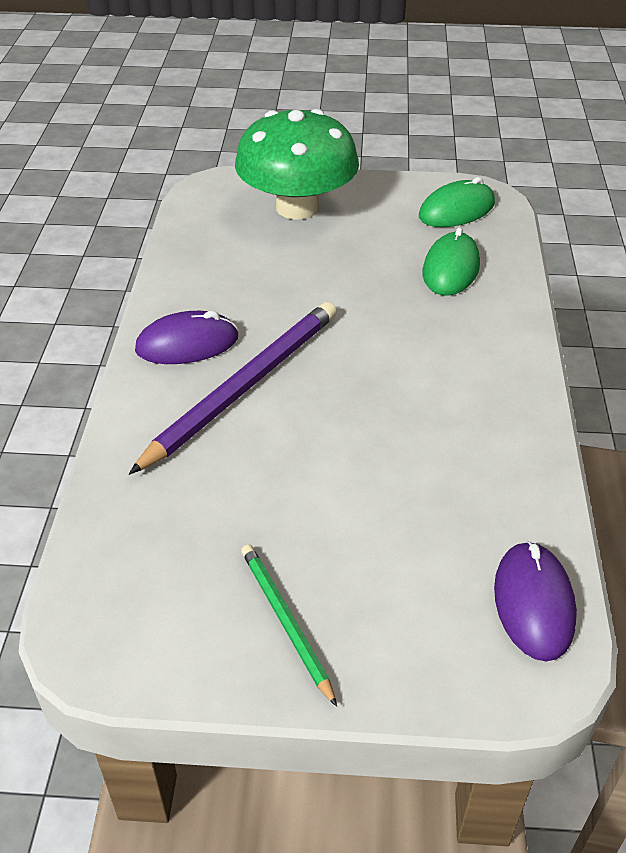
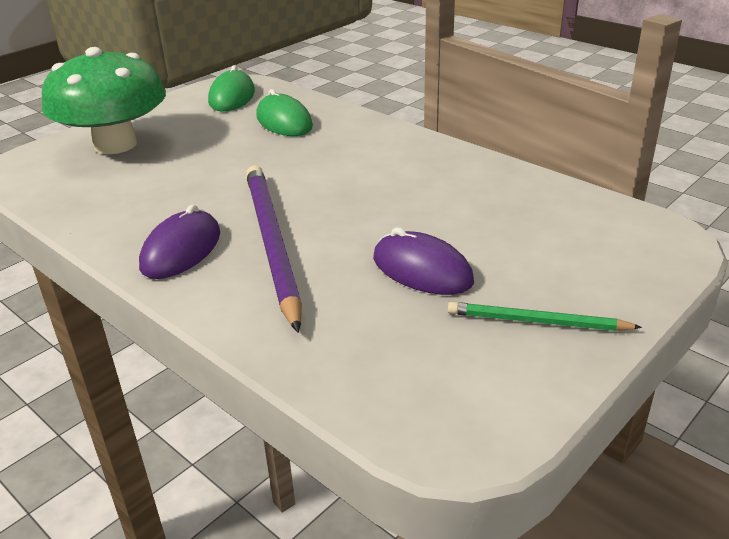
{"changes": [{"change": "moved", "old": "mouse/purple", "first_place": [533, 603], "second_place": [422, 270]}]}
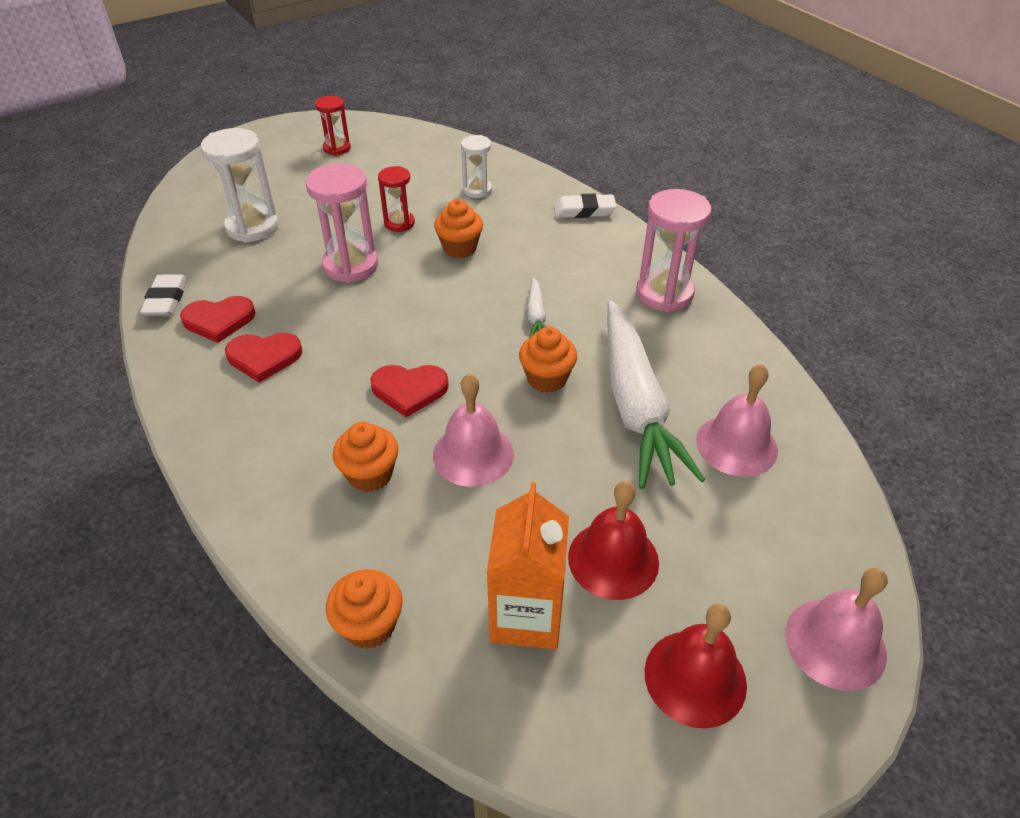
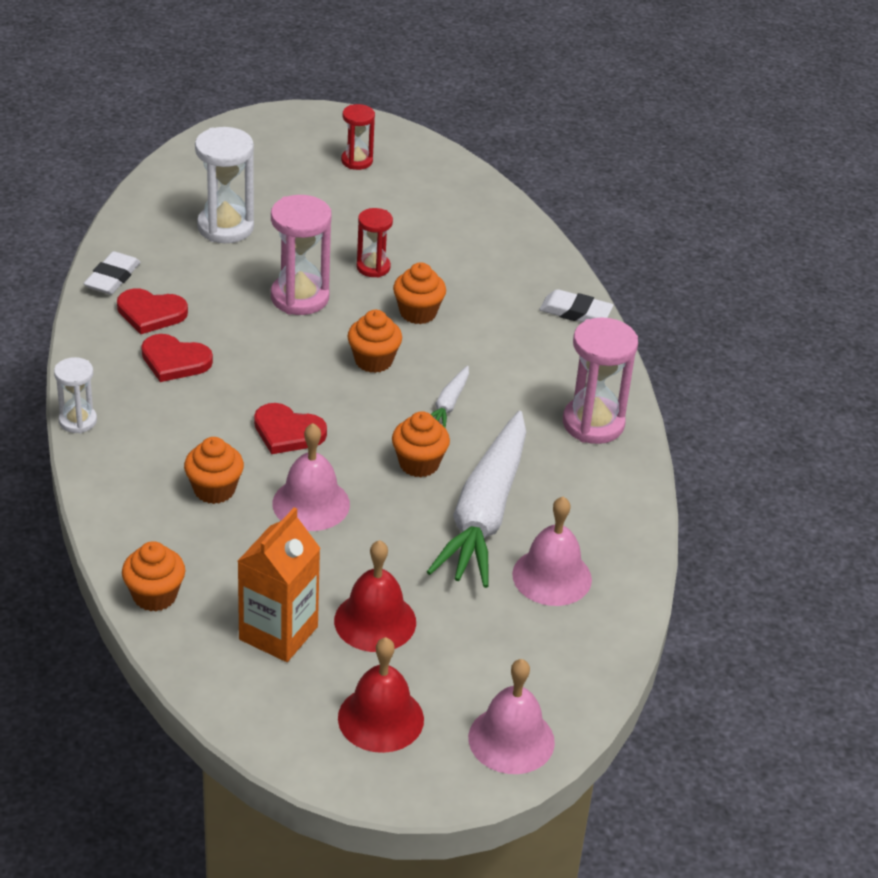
{"changes": [{"change": "moved", "old": "hourglass/white", "first_place": [477, 190], "second_place": [77, 421]}, {"change": "added", "new": "cupcake/orange", "second_place": [373, 360]}]}
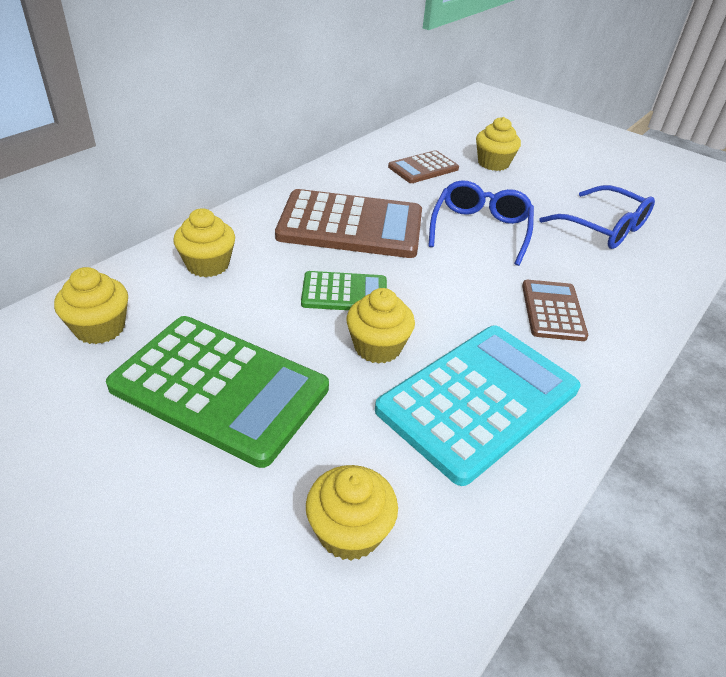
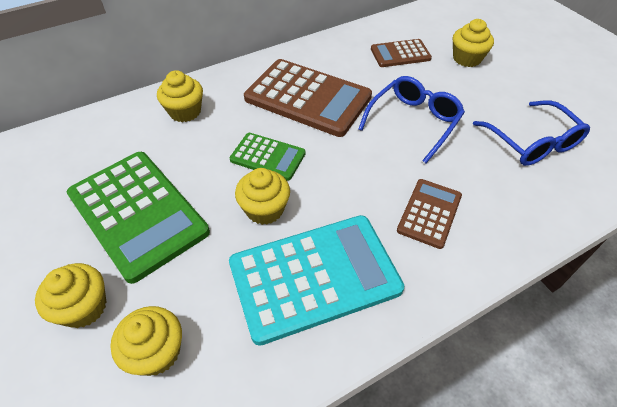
{"changes": [{"change": "moved", "old": "cupcake/yellow", "first_place": [100, 328], "second_place": [84, 307]}]}
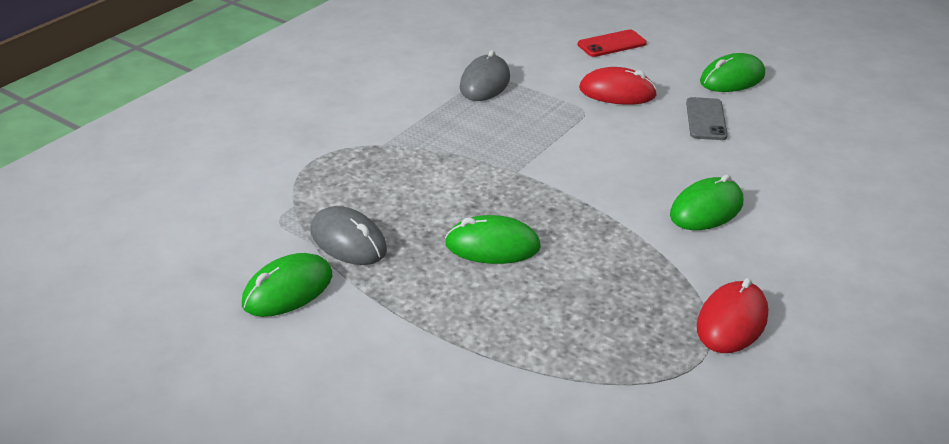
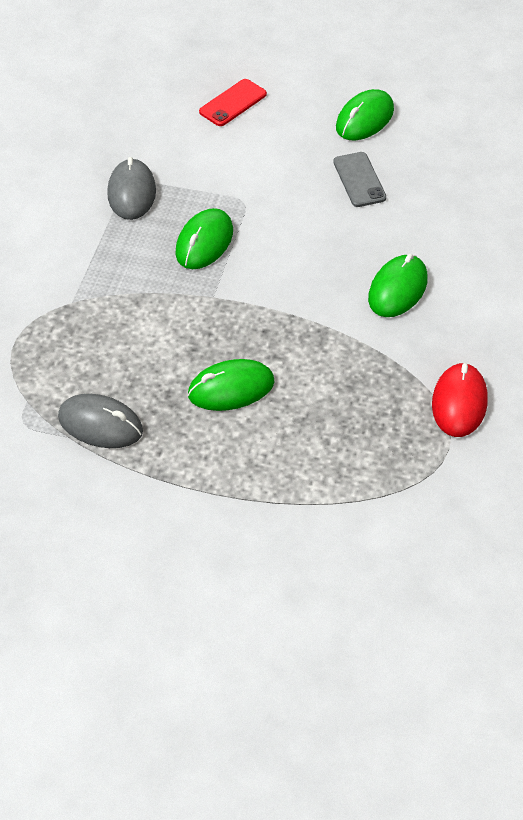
{"changes": [{"change": "moved", "old": "mouse/green", "first_place": [288, 290], "second_place": [204, 242]}, {"change": "removed", "old": "mouse/red", "first_place": [617, 92]}]}
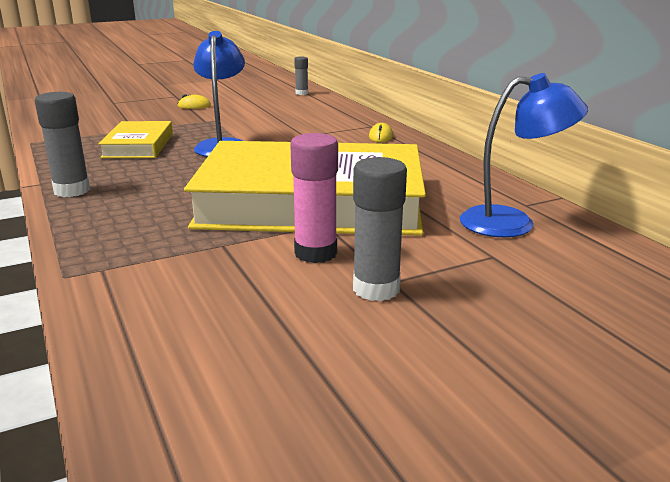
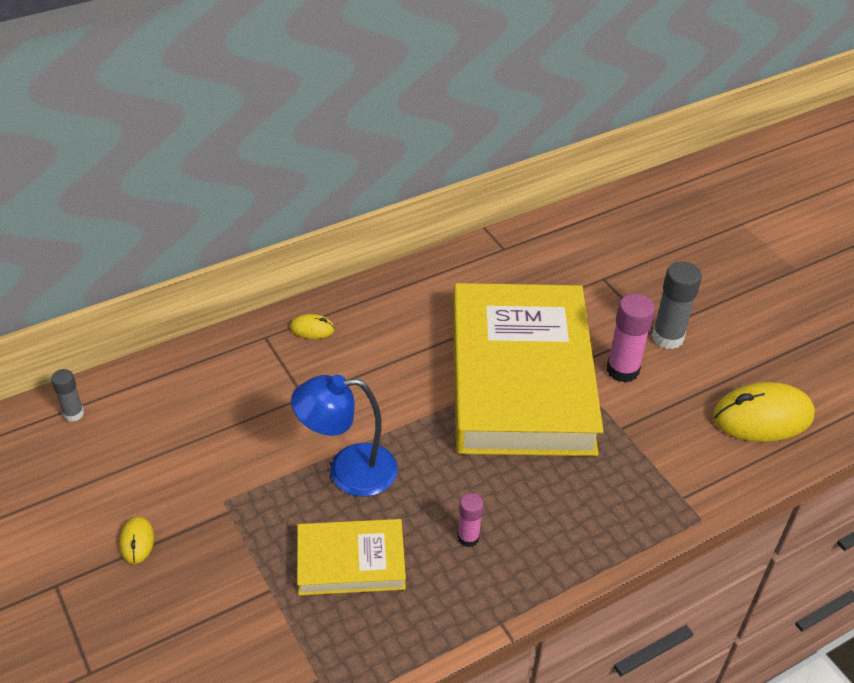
{"changes": [{"change": "added", "new": "glue stick/pink", "second_place": [468, 538]}, {"change": "added", "new": "mouse/yellow", "second_place": [762, 417]}, {"change": "removed", "old": "glue stick/grey", "first_place": [72, 190]}, {"change": "removed", "old": "lamp/blue", "first_place": [512, 222]}]}
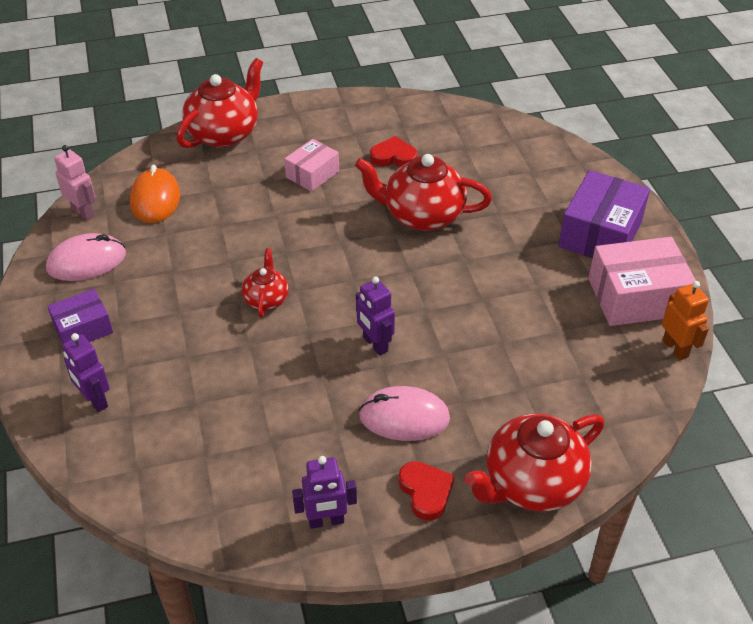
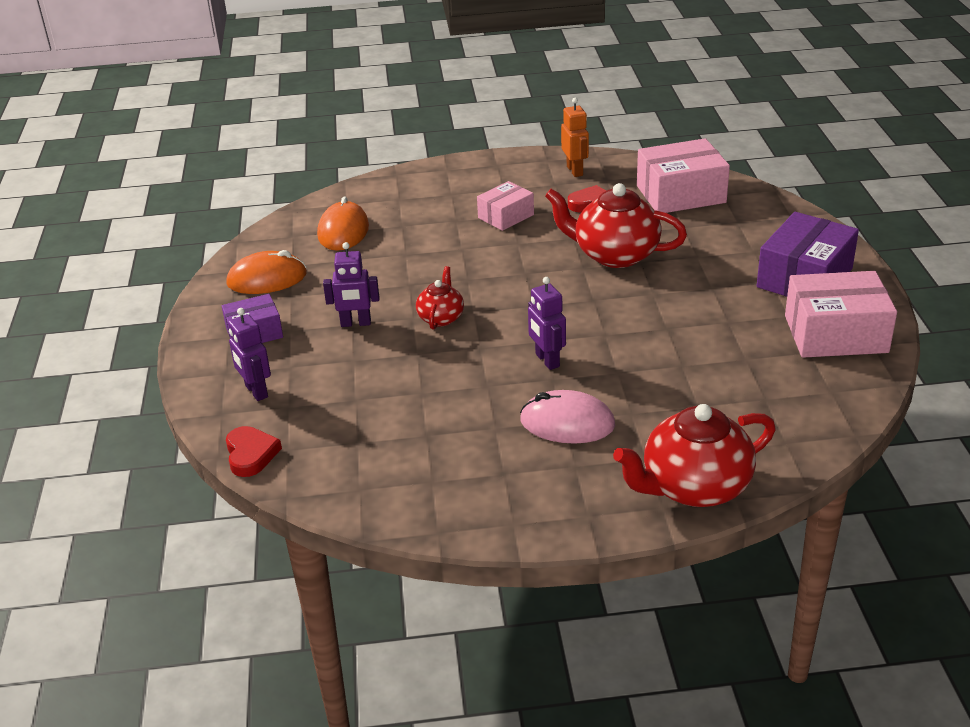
{"changes": [{"change": "recoloured", "old": "mouse/pink", "new": "mouse/orange", "first_place": [86, 261], "second_place": [267, 279]}, {"change": "moved", "old": "heart/red", "first_place": [426, 492], "second_place": [251, 454]}, {"change": "moved", "old": "robot/purple", "first_place": [326, 521], "second_place": [356, 323]}, {"change": "moved", "old": "robot/orange", "first_place": [675, 348], "second_place": [575, 171]}, {"change": "added", "new": "box/pink", "second_place": [681, 194]}, {"change": "removed", "old": "robot/pink", "first_place": [83, 212]}, {"change": "removed", "old": "teapot/red", "first_place": [224, 133]}]}
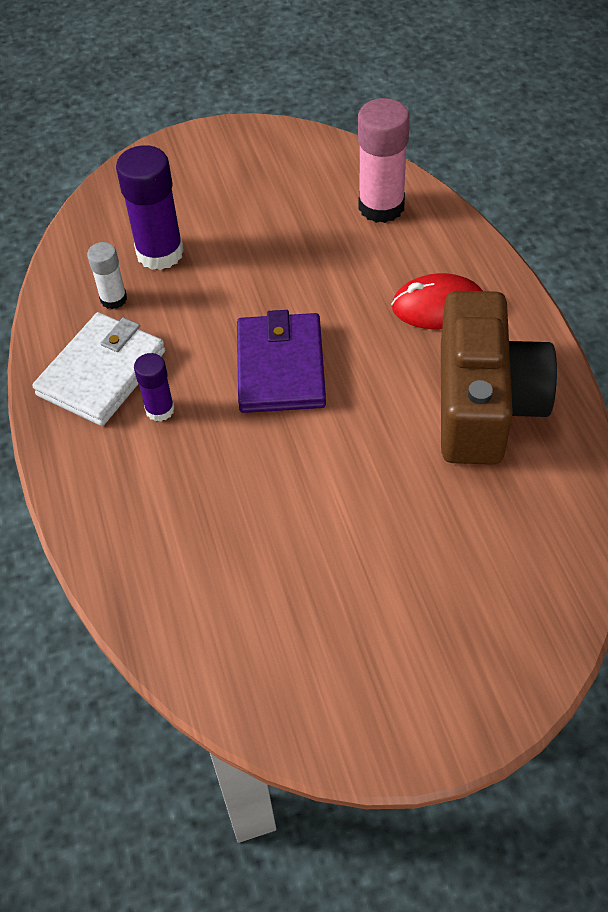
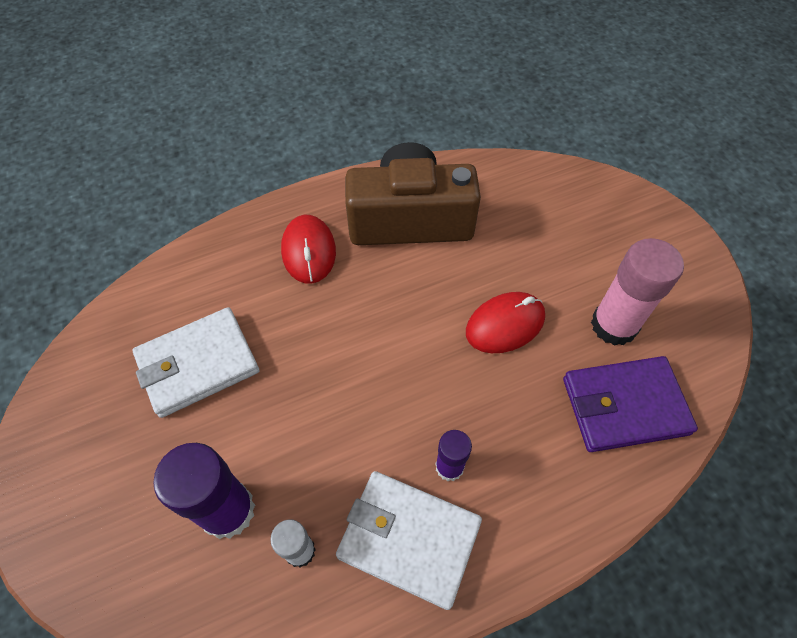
{"changes": [{"change": "added", "new": "wallet/white", "second_place": [198, 364]}, {"change": "added", "new": "mouse/red", "second_place": [505, 325]}, {"change": "moved", "old": "wallet/purple", "first_place": [281, 367], "second_place": [624, 406]}, {"change": "moved", "old": "glue stick/pink", "first_place": [381, 207], "second_place": [614, 325]}]}
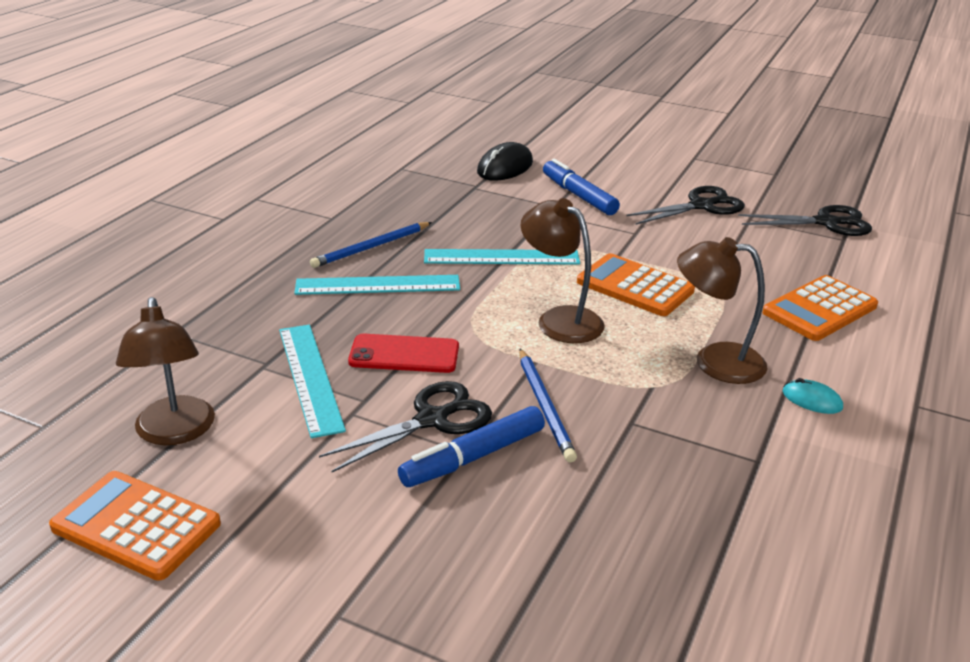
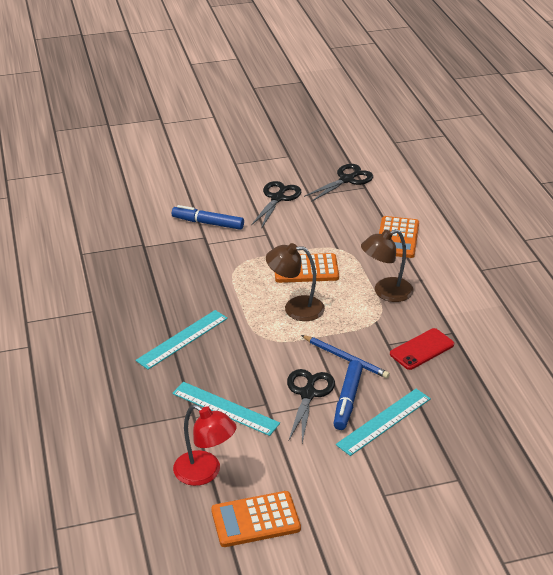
{"changes": [{"change": "recoloured", "old": "lamp/brown", "new": "lamp/red", "first_place": [175, 432], "second_place": [205, 473]}, {"change": "moved", "old": "ruler/turquoise", "first_place": [501, 257], "second_place": [384, 421]}, {"change": "moved", "old": "phone/red", "first_place": [404, 354], "second_place": [422, 349]}, {"change": "removed", "old": "pencil/blue", "first_place": [371, 247]}, {"change": "removed", "old": "mouse/black", "first_place": [505, 167]}, {"change": "removed", "old": "mouse/turquoise", "first_place": [812, 400]}]}
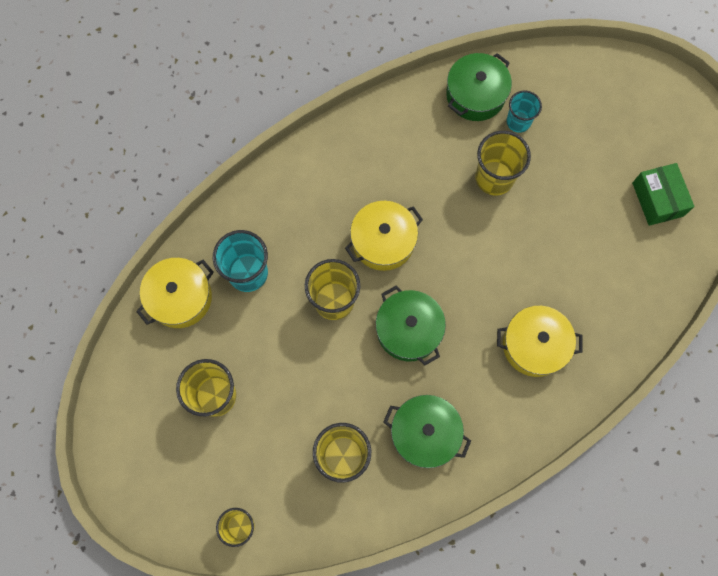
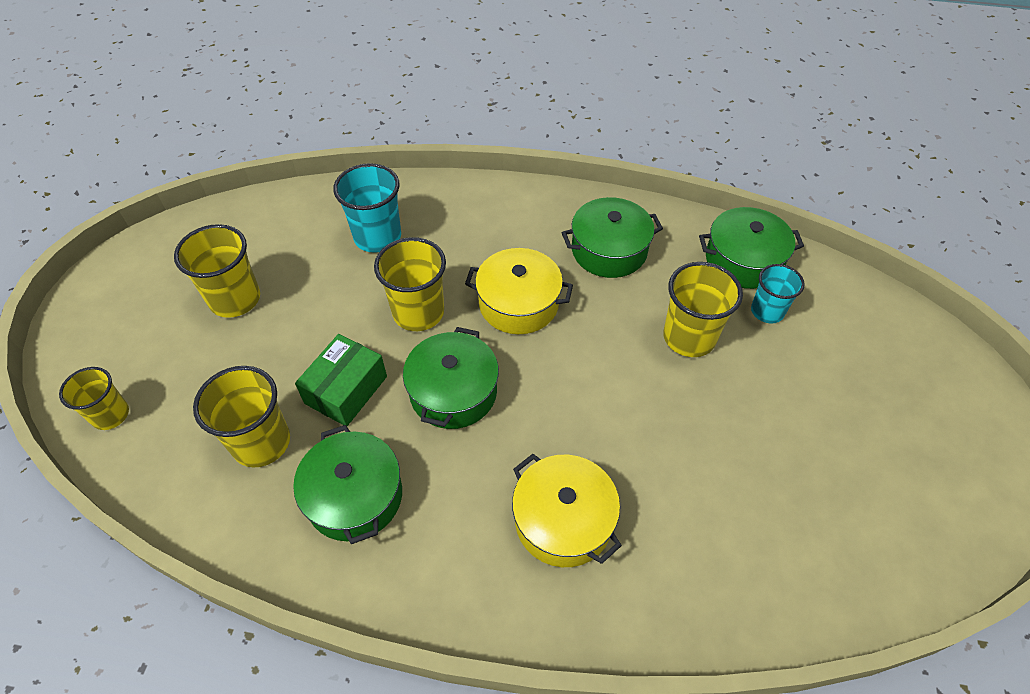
{"changes": [{"change": "moved", "old": "box/green", "first_place": [657, 199], "second_place": [346, 390]}, {"change": "added", "new": "pot/green", "second_place": [609, 250]}, {"change": "removed", "old": "pot/yellow", "first_place": [180, 297]}]}
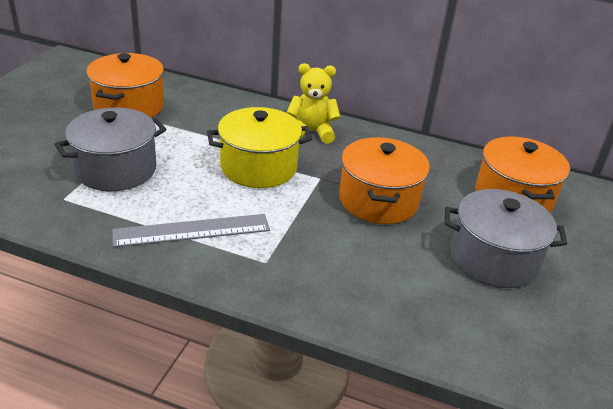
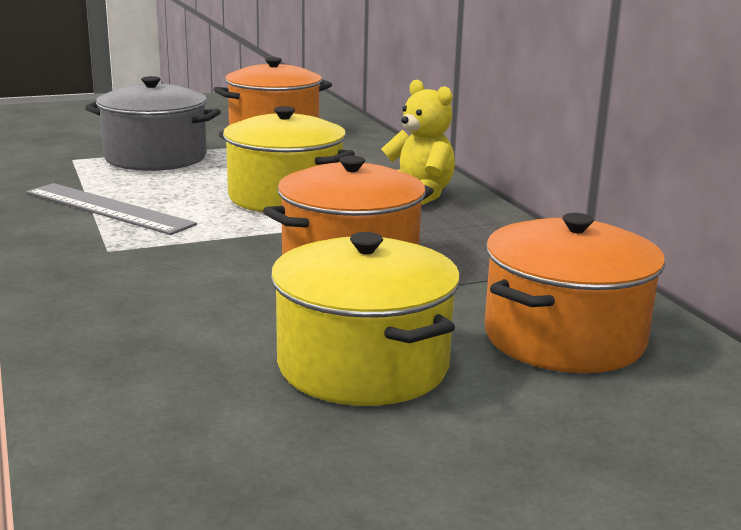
{"changes": [{"change": "recoloured", "old": "pot/grey", "new": "pot/yellow", "first_place": [493, 258], "second_place": [363, 365]}]}
